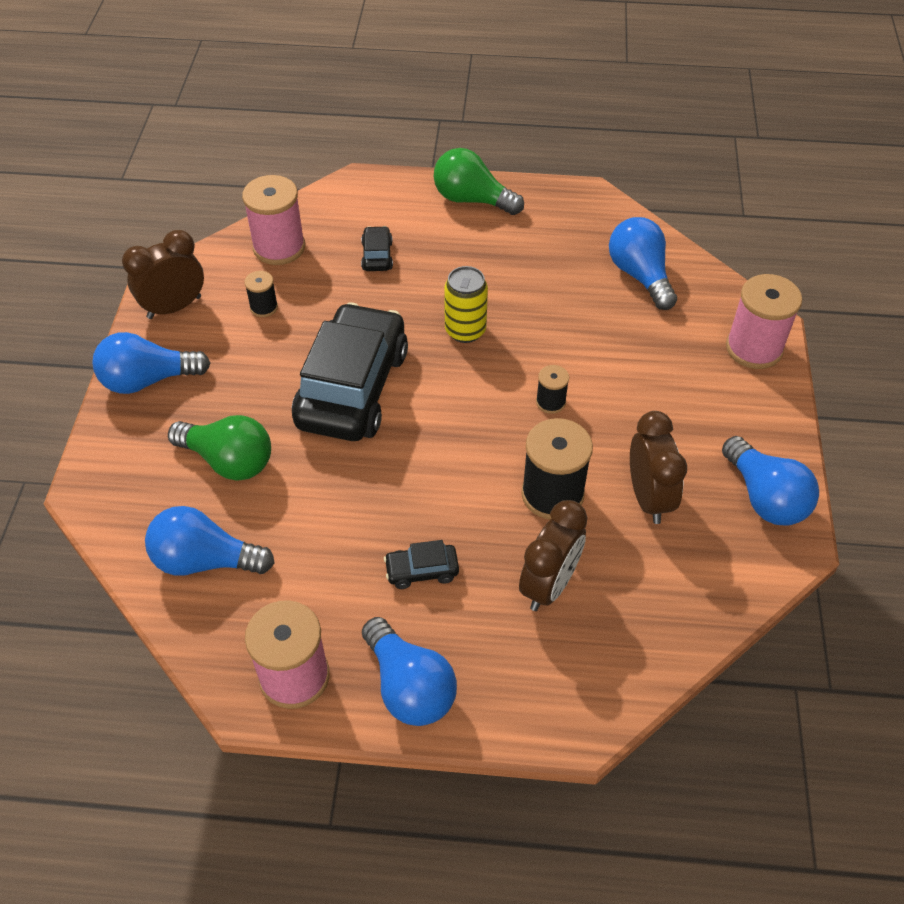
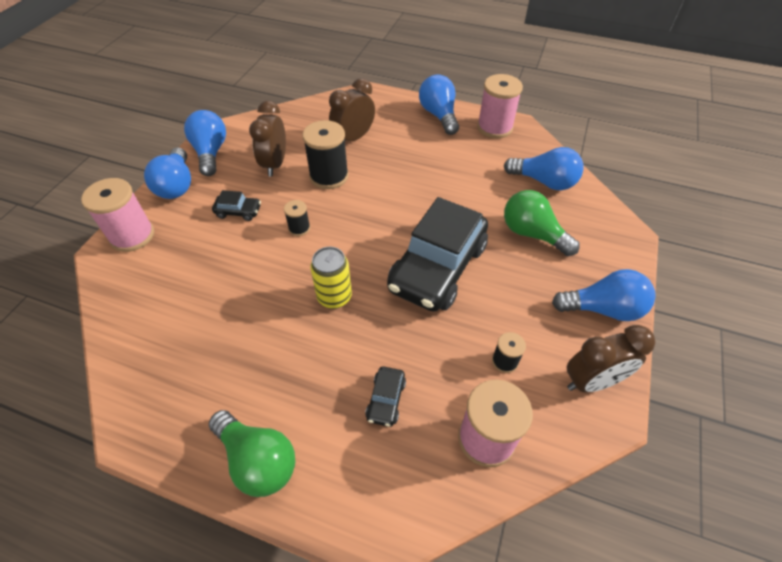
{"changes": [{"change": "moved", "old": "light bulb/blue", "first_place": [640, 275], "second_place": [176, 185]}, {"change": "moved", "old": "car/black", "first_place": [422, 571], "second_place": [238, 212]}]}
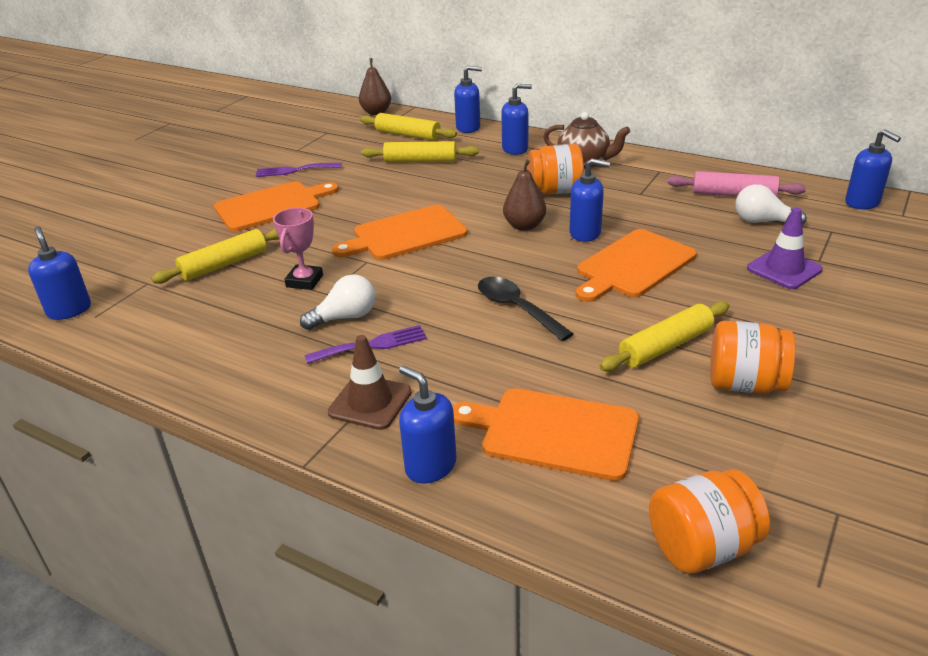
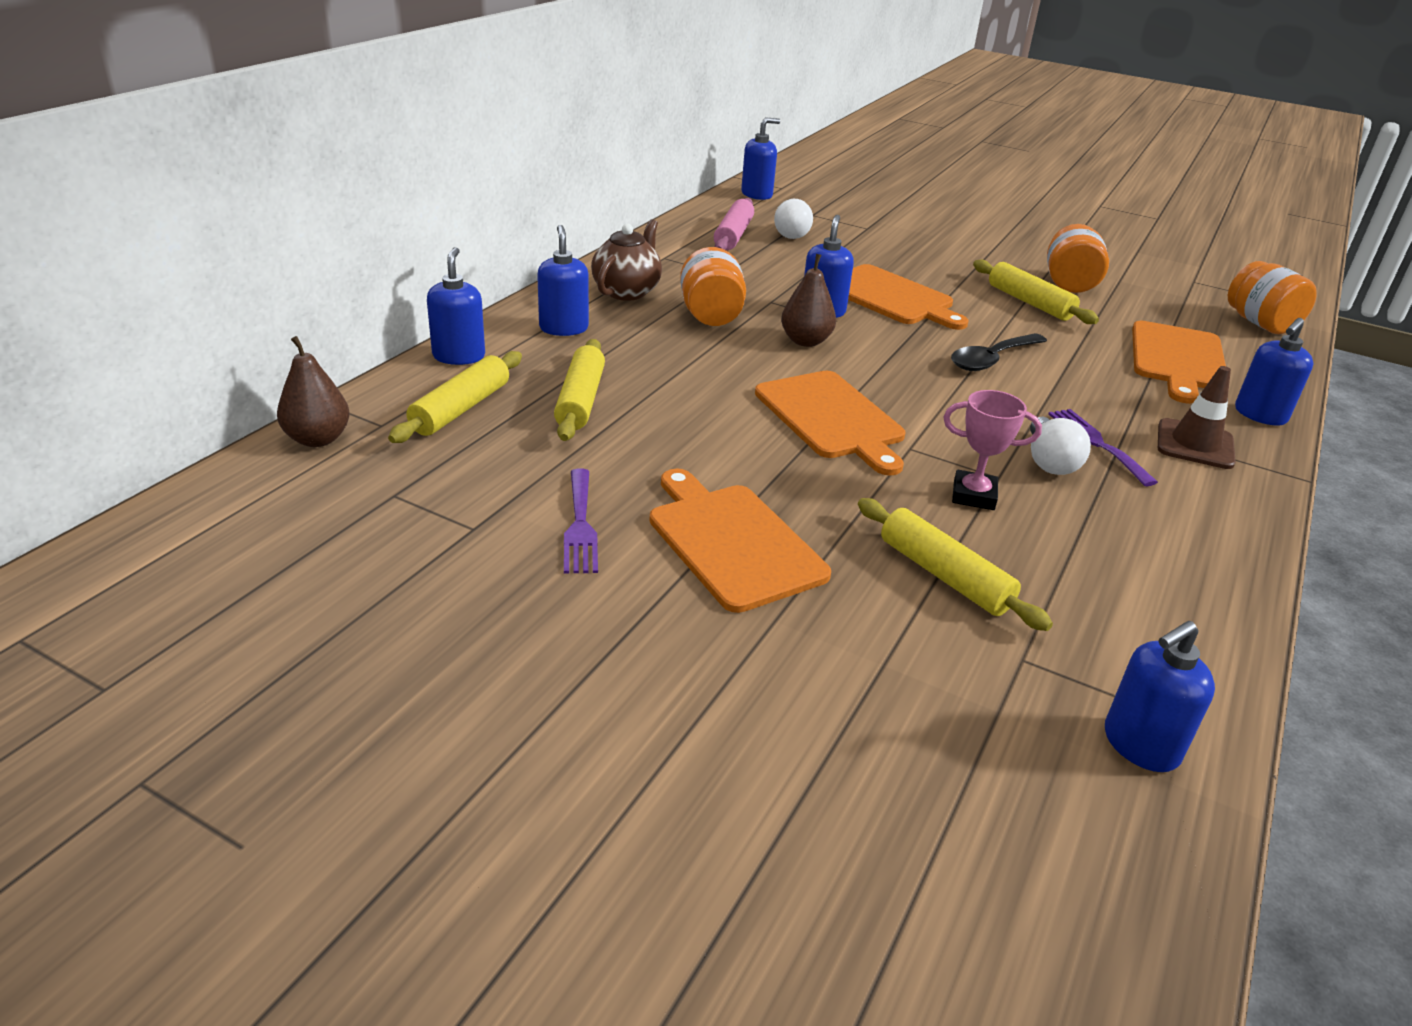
{"changes": [{"change": "turned", "old": "light bulb/white", "first_place": [345, 317], "second_place": [1049, 462], "degrees": -150}, {"change": "removed", "old": "traffic cone/purple", "first_place": [784, 269]}]}
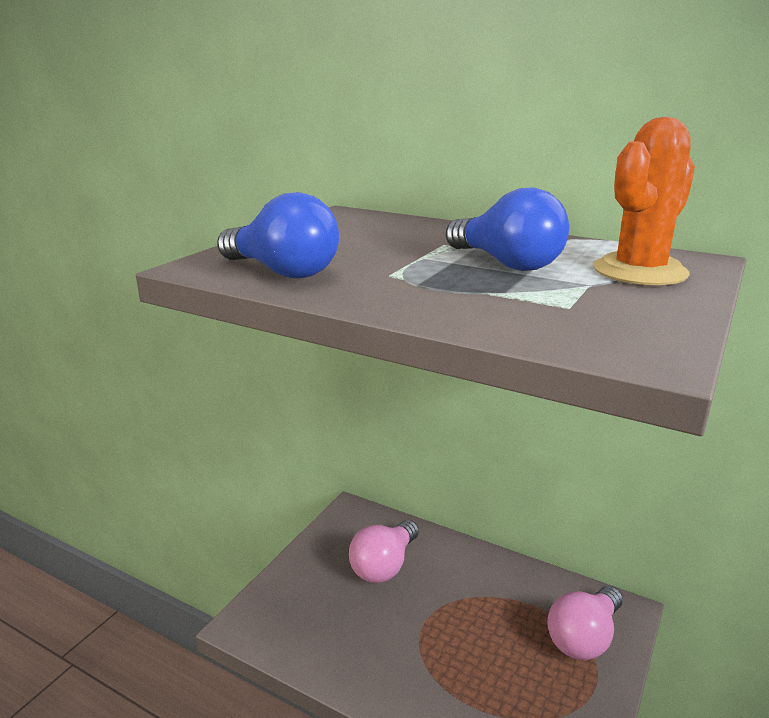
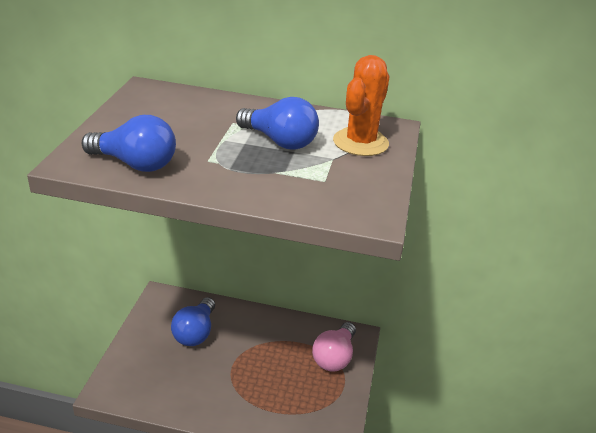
{"changes": [{"change": "recoloured", "old": "light bulb/pink", "new": "light bulb/blue", "first_place": [384, 565], "second_place": [195, 332]}]}
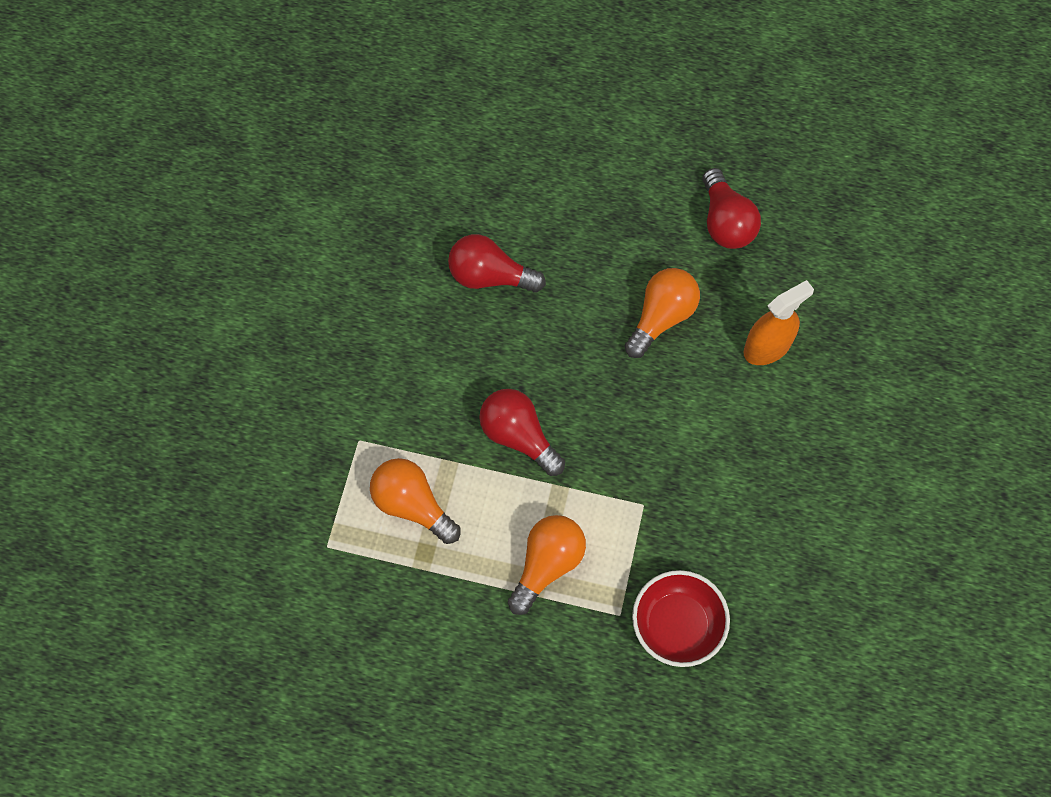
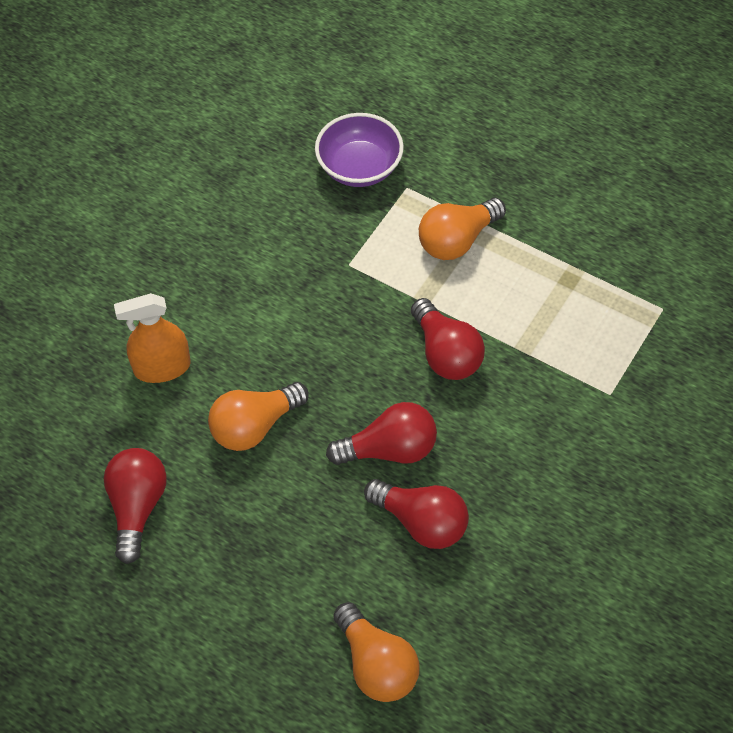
{"changes": [{"change": "recoloured", "old": "bowl/red", "new": "bowl/purple", "first_place": [677, 625], "second_place": [359, 167]}, {"change": "added", "new": "light bulb/red", "second_place": [389, 450]}, {"change": "moved", "old": "light bulb/orange", "first_place": [412, 505], "second_place": [376, 665]}]}
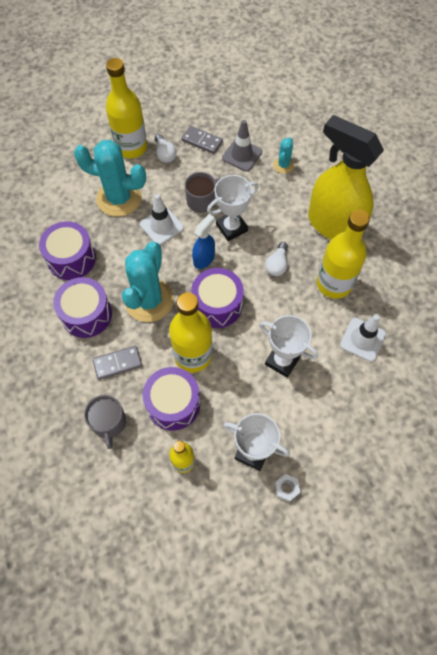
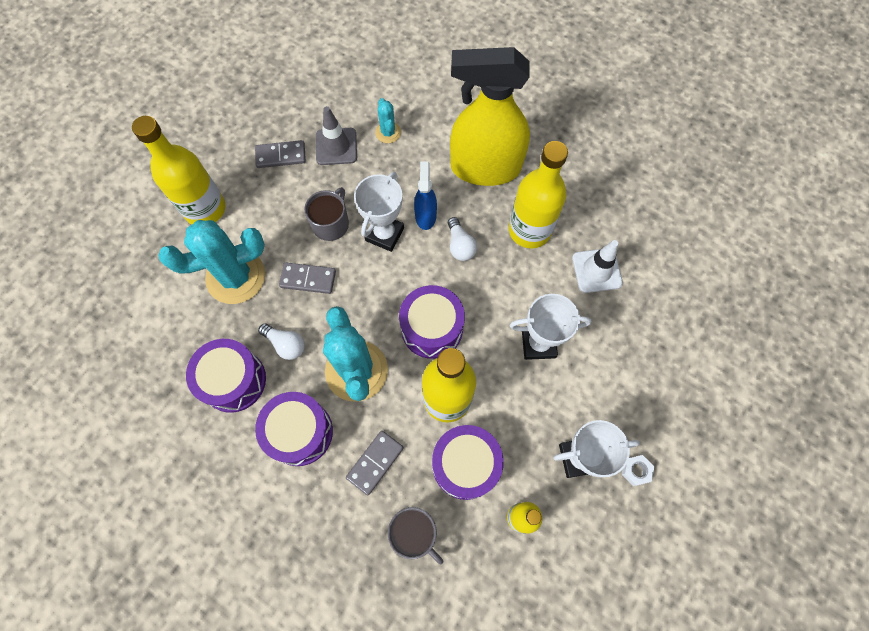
{"changes": [{"change": "moved", "old": "light bulb/white", "first_place": [165, 154], "second_place": [286, 344]}, {"change": "replaced", "old": "traffic cone/white", "new": "domino/grey", "first_place": [161, 226], "second_place": [308, 279]}, {"change": "moved", "old": "spray bottle/blue", "first_place": [204, 259], "second_place": [425, 216]}]}
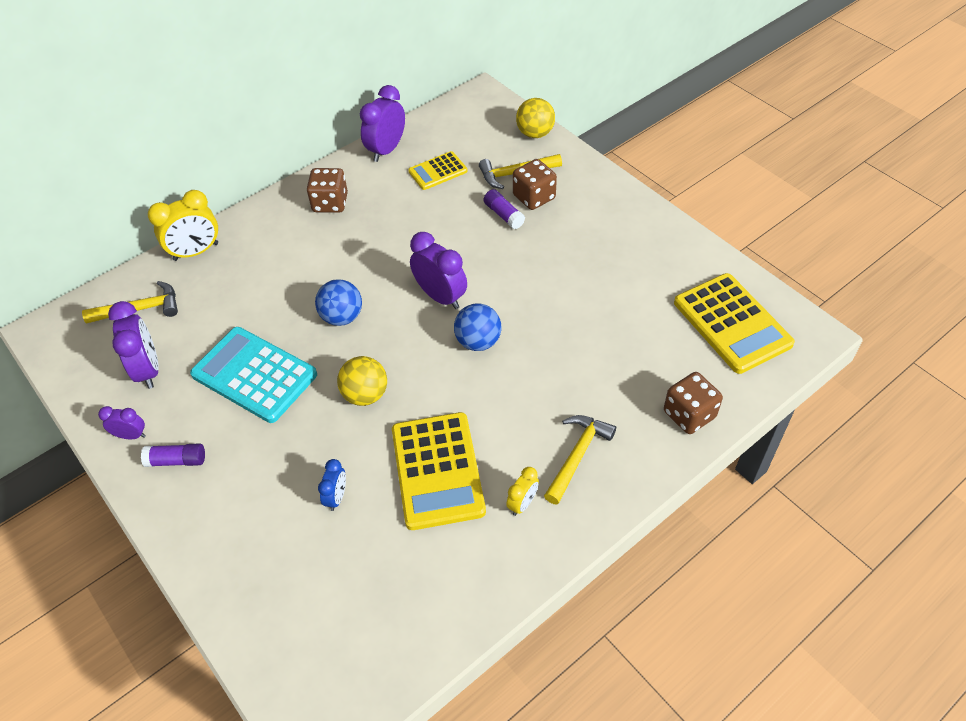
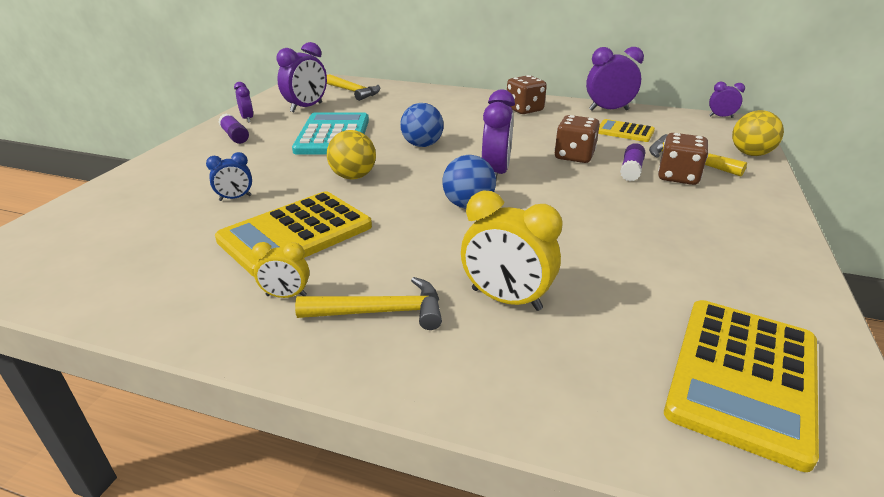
{"changes": [{"change": "moved", "old": "clock/yellow", "first_place": [196, 252], "second_place": [506, 299]}, {"change": "moved", "old": "dice/brown", "first_place": [689, 414], "second_place": [574, 156]}, {"change": "added", "new": "clock/purple", "second_place": [721, 117]}]}
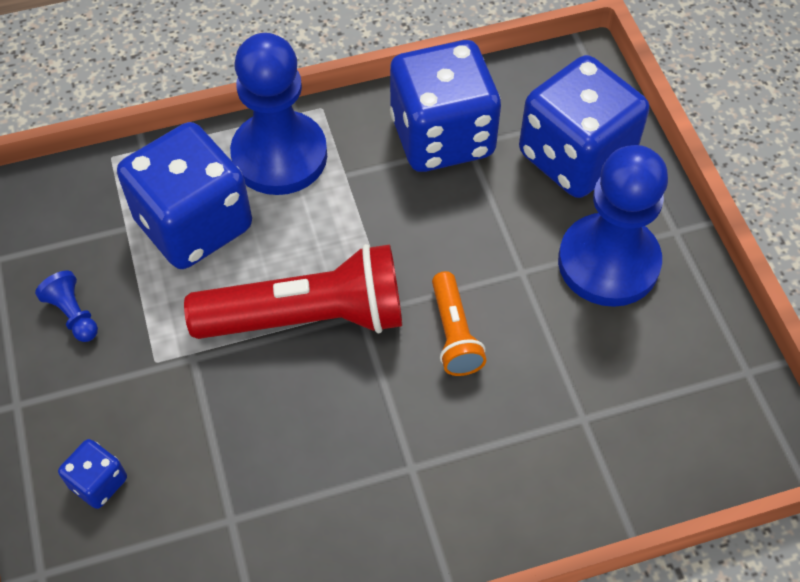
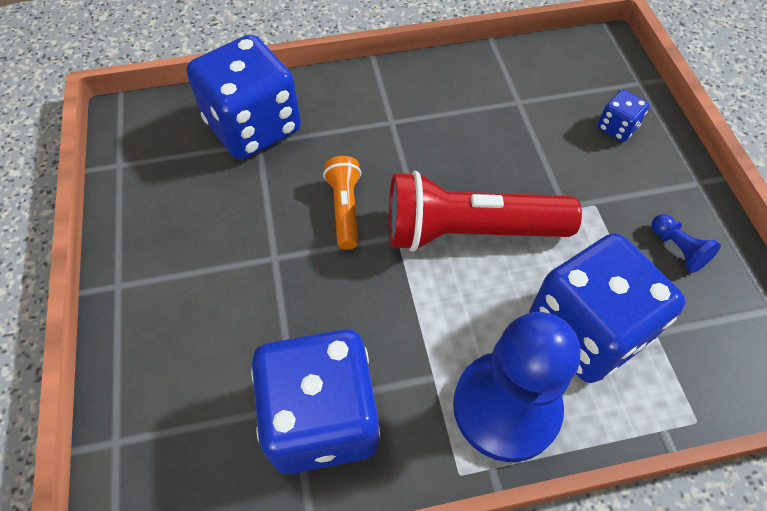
{"changes": [{"change": "moved", "old": "dice/blue", "first_place": [575, 156], "second_place": [253, 127]}, {"change": "removed", "old": "pawn/blue", "first_place": [608, 262]}]}
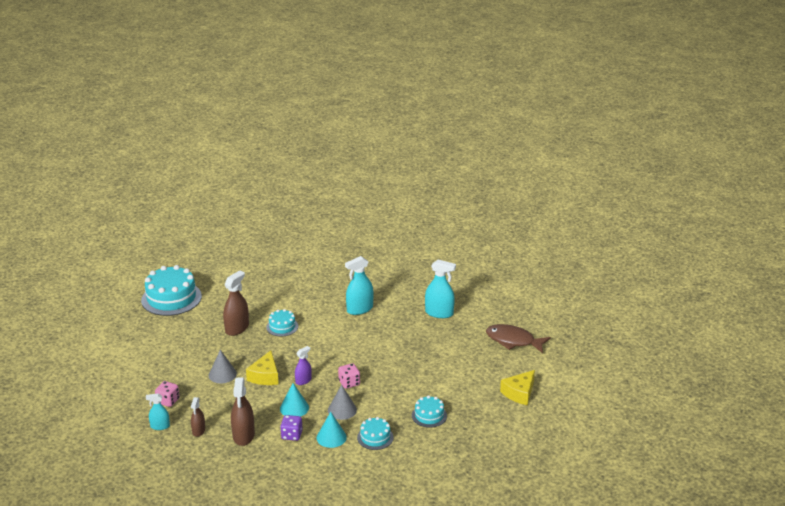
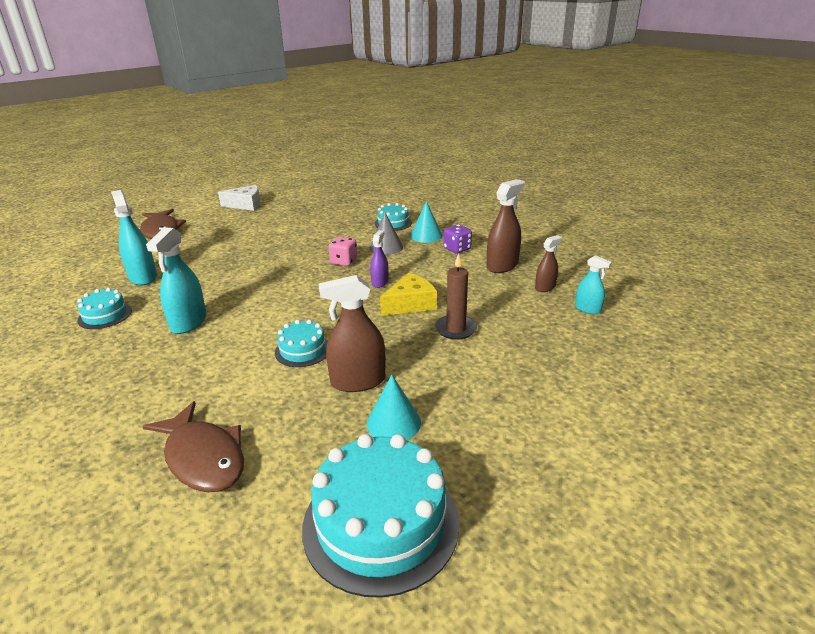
{"changes": [{"change": "moved", "old": "cake/turquoise", "first_place": [429, 415], "second_place": [105, 315]}, {"change": "added", "new": "fish/brown", "second_place": [203, 457]}, {"change": "turned", "old": "spray bottle/turquoise", "first_place": [359, 309], "second_place": [189, 322], "degrees": 90}, {"change": "recoloured", "old": "cheese/yellow", "new": "cheese/white", "first_place": [519, 393], "second_place": [246, 205]}, {"change": "moved", "old": "cone/turquoise", "first_place": [294, 408], "second_place": [393, 423]}, {"change": "turned", "old": "spray bottle/purple", "first_place": [303, 380], "second_place": [380, 282], "degrees": 105}, {"change": "replaced", "old": "cone/grey", "new": "candle/brown", "first_place": [222, 374], "second_place": [455, 329]}, {"change": "removed", "old": "dice/pink", "first_place": [168, 401]}]}
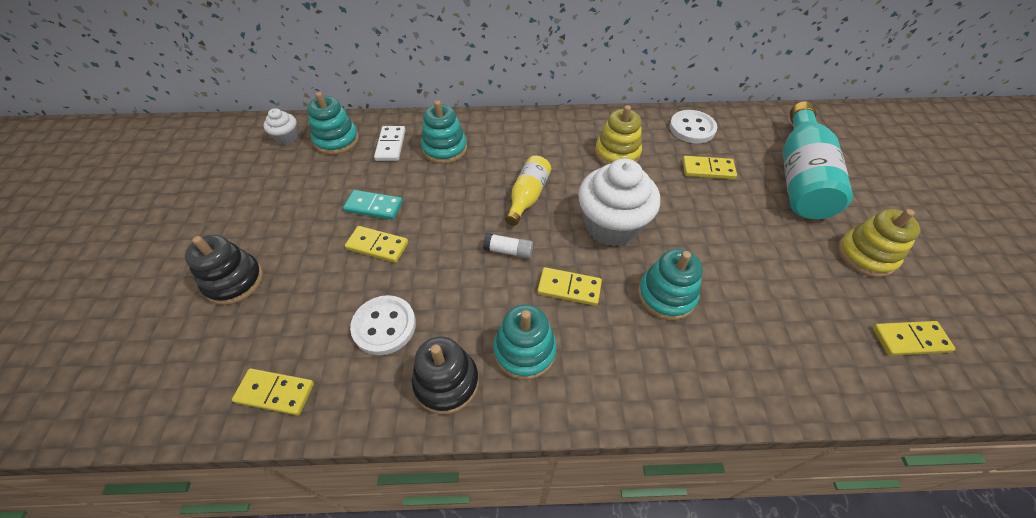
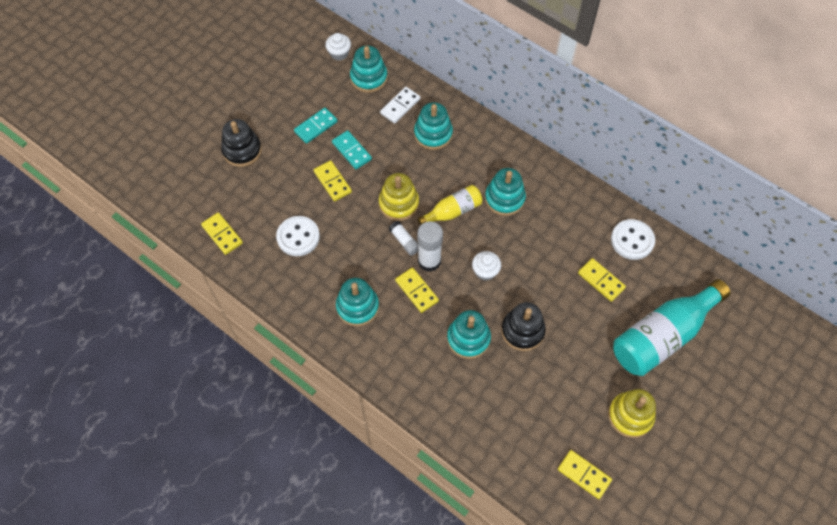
{"changes": [{"change": "added", "new": "domino/turquoise", "second_place": [316, 126]}, {"change": "moved", "old": "stacking toy/yellow", "first_place": [617, 153], "second_place": [399, 203]}, {"change": "added", "new": "glue stick/white", "second_place": [429, 261]}, {"change": "resized", "old": "cupcake/white", "first_place": [611, 225], "second_place": [485, 271], "factor": 0.47}, {"change": "added", "new": "stacking toy/turquoise", "second_place": [504, 198]}, {"change": "moved", "old": "stacking toy/black", "first_place": [446, 382], "second_place": [522, 331]}]}
